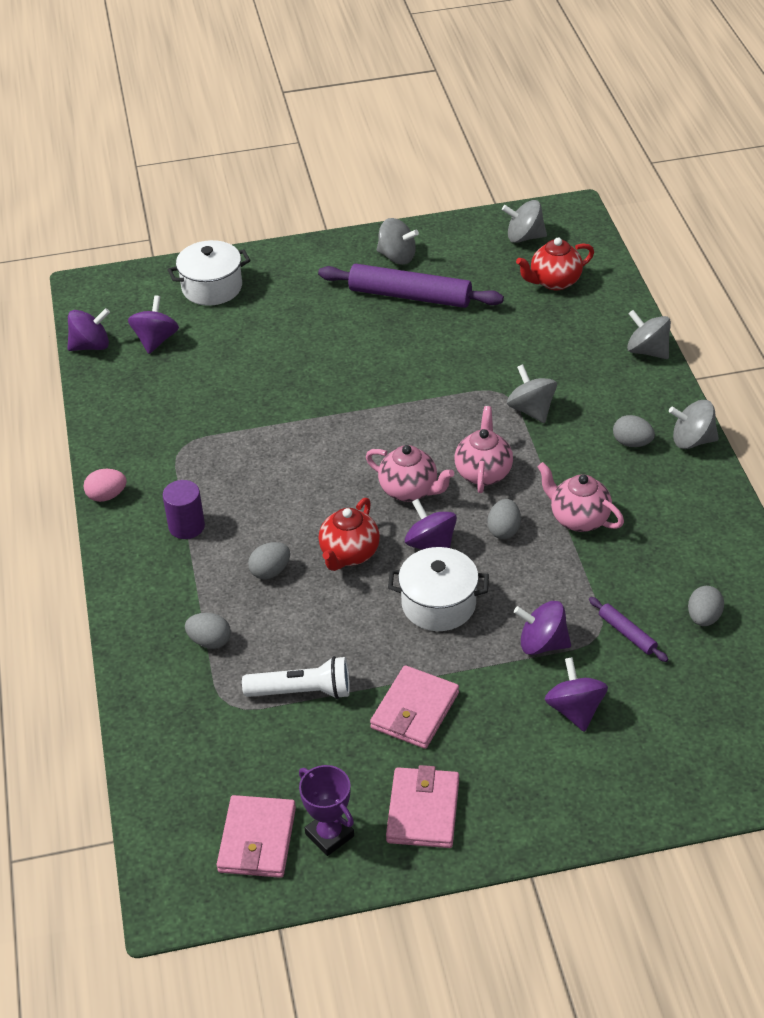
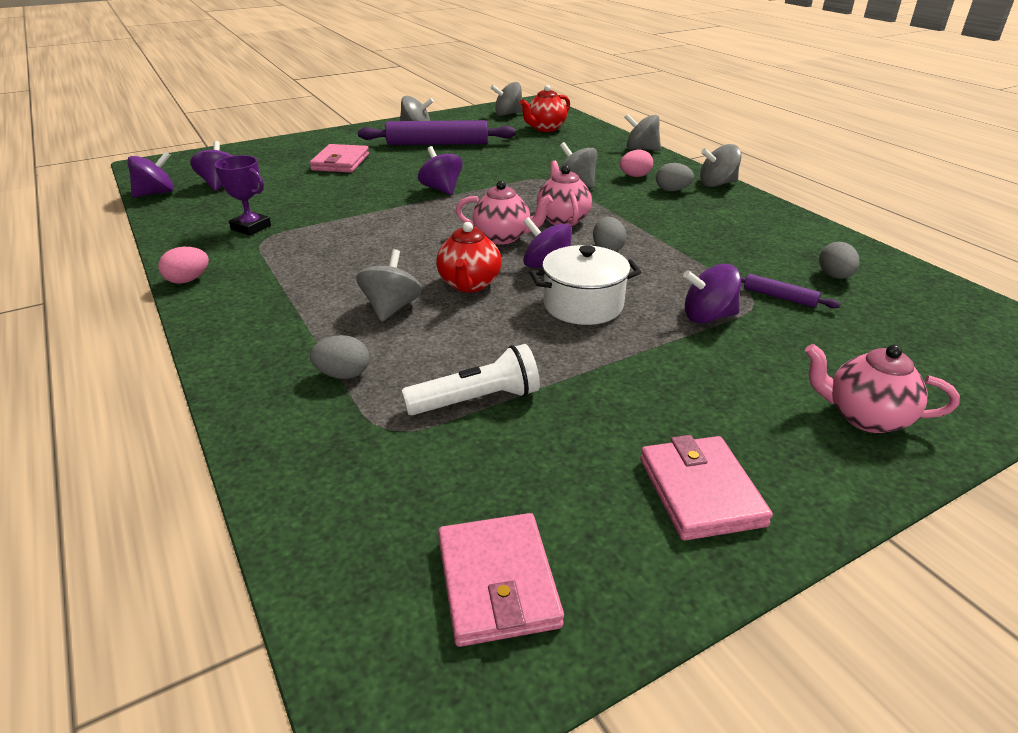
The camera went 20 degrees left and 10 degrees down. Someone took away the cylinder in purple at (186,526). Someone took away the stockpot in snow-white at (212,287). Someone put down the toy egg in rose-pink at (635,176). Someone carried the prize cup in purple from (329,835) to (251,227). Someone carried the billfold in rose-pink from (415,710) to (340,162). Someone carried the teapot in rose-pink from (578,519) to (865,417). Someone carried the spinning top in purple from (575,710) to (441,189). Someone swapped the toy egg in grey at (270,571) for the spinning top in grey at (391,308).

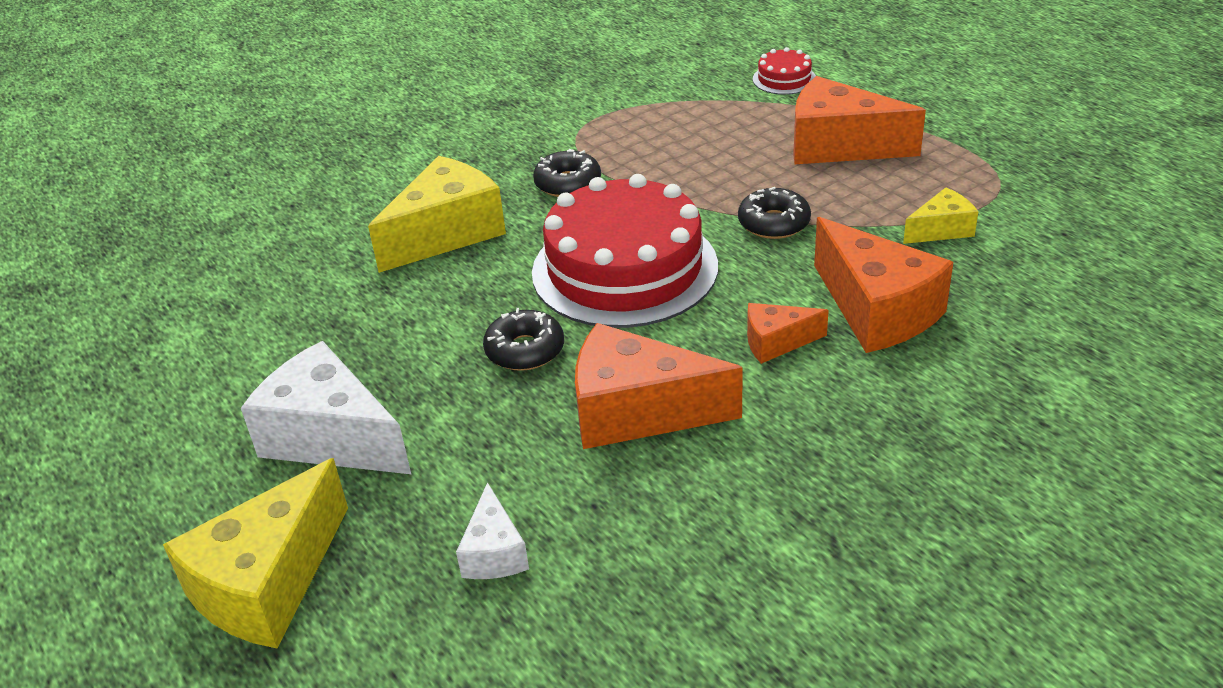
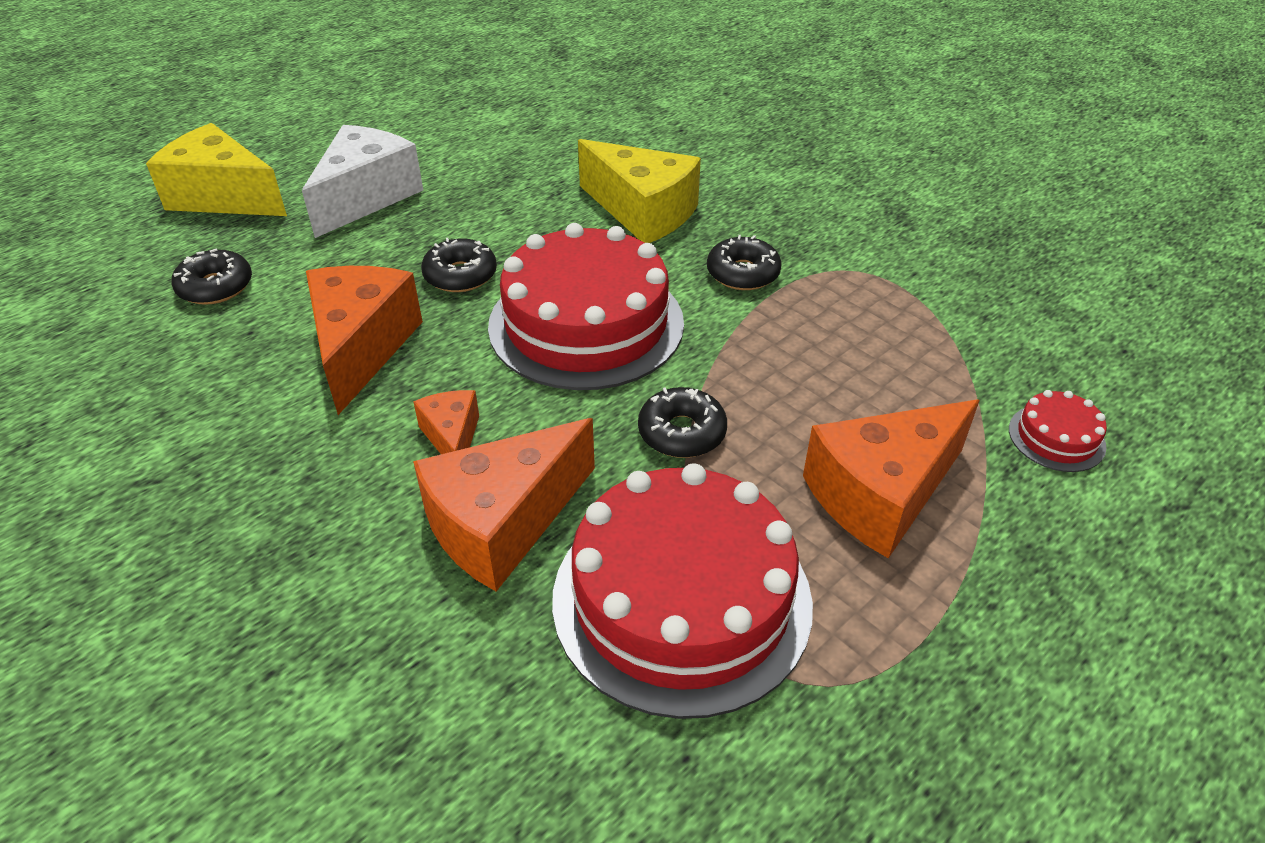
The camera went 80 degrees right and 5 degrees up. Someone swapped the cheese wedge in snow-white at (494,552) for the doughnut in black at (215,287). Someone swapped the cheese wedge in bright yellow at (941,230) for the layer cake in red at (681,599). Someone rotated the cheese wedge in orange-coloured at (839,146) by 135 degrees counterclockwise.

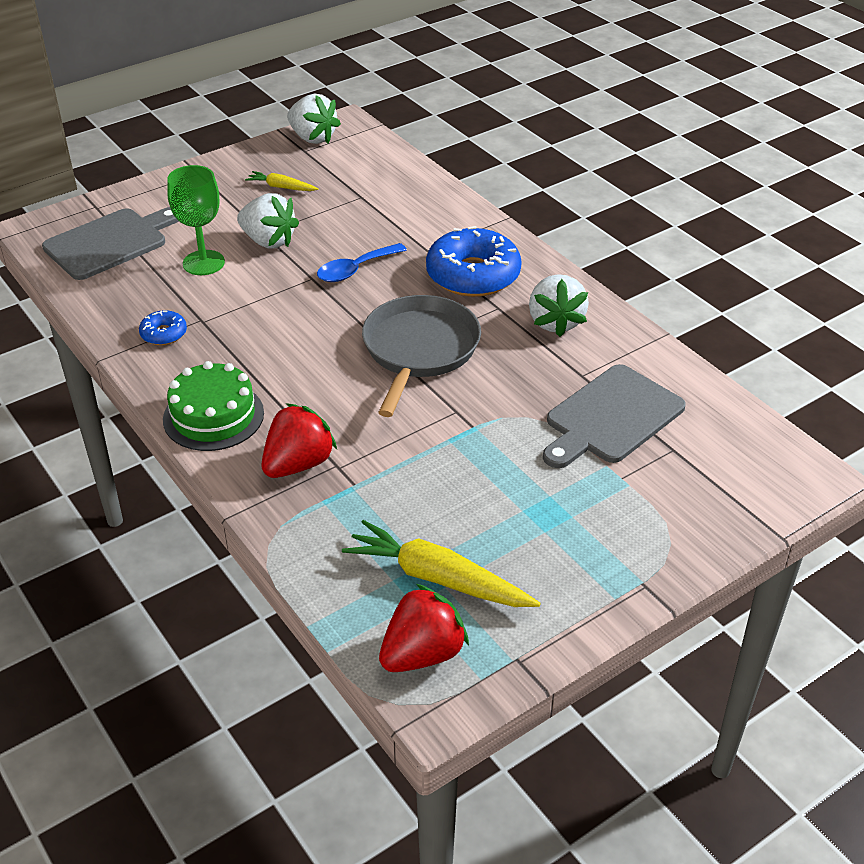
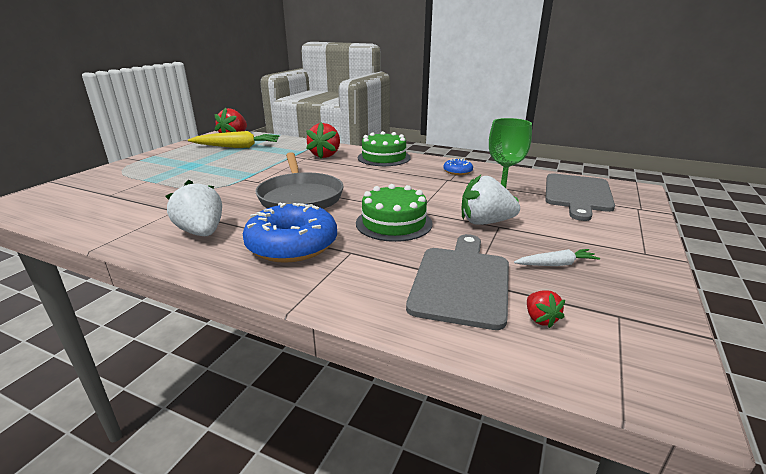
The camera went 150 degrees right and 15 degrees down. Someone took away the berry in snow-white at (312,138). Someone put down the berry in red at (540,319). Someone carried the cutting board in grey from (611,417) to (461,282). Someone swapped the teaspoon in cobalt at (355,270) for the layer cake in leaf-green at (394,223). Someone repainted the carrot in bright yellow at (281,187), which became the carrot in snow-white at (556,264).

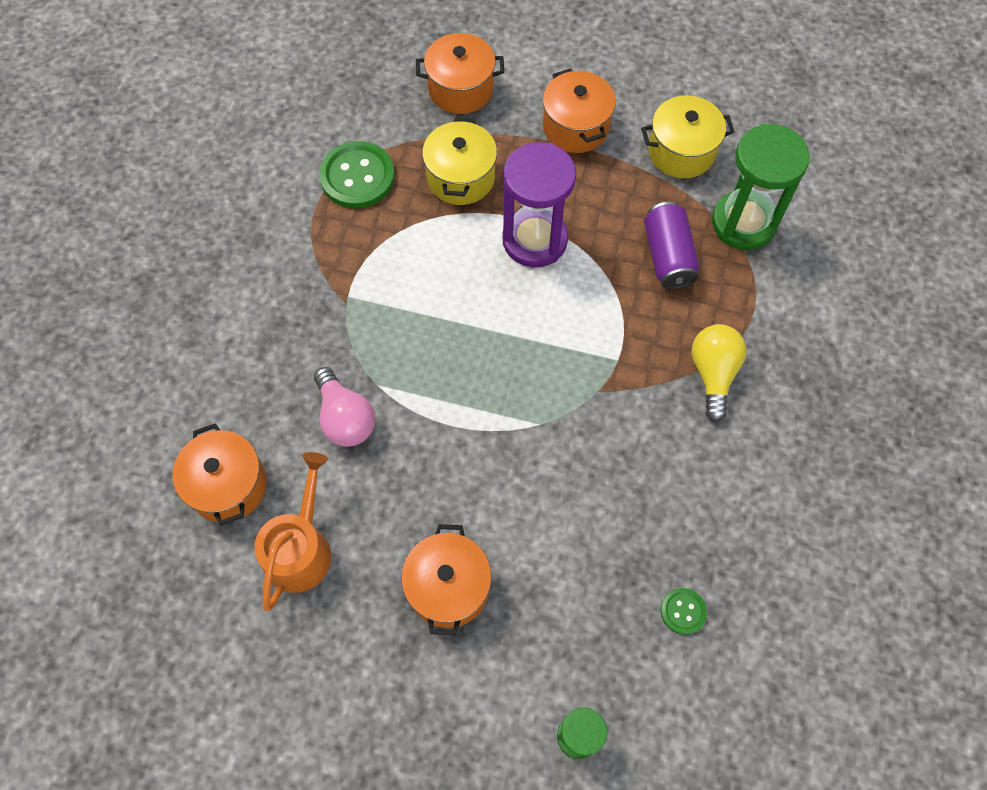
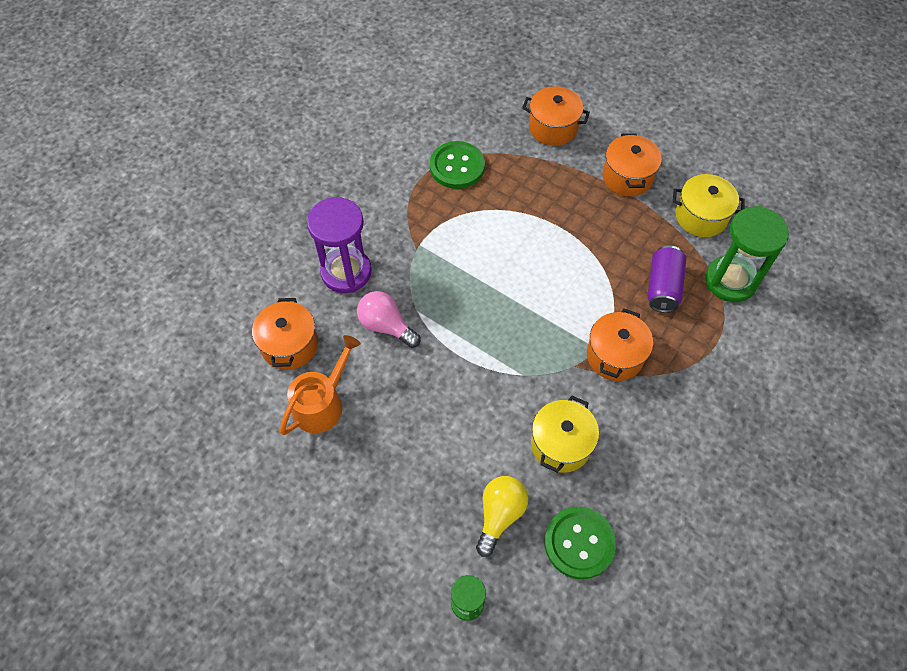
The camera went 20 degrees right and 5 degrees down. Someone carried the stockpot in orange-coloured from (448,587) to (615,356). Someone carried the stockpot in bright yellow from (461,177) to (560,444). Someone carried the sandglass in purple from (534,240) to (346,272). Someone carried the light bulb in bright yellow from (713,374) to (499,515). Someone rotated the light bulb in rose-pink at (345,418) by 135 degrees clockwise. Someone scaled the sewing button in leaf-green at (683,611) by 1.97.

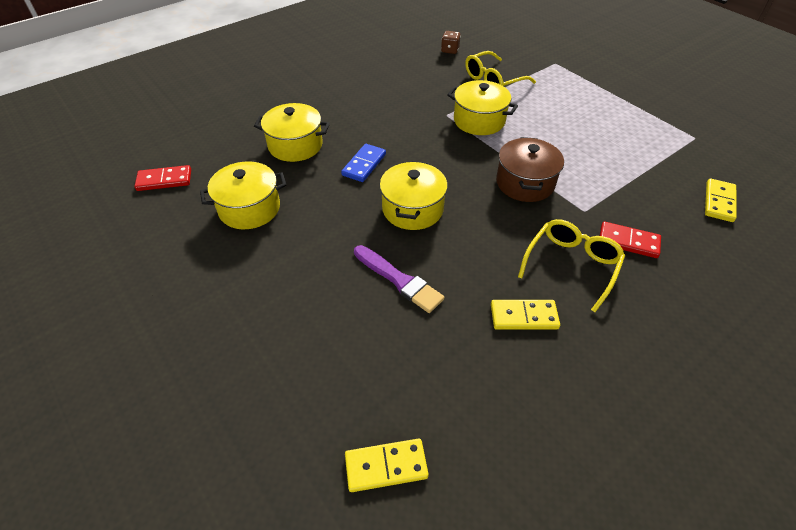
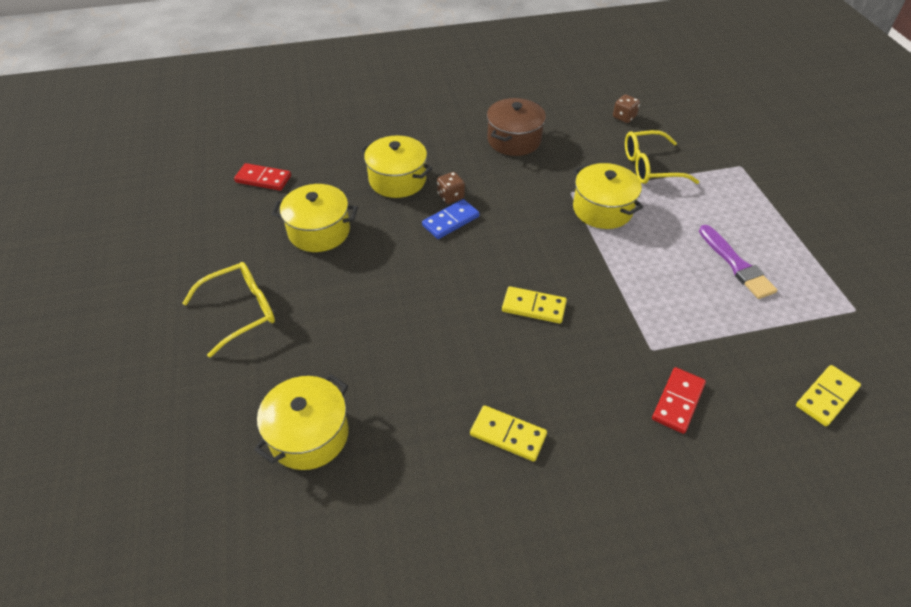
The camera went 25 degrees right and 0 degrees up. Someone put down the die in dark brown at (450,196). Someone carried the domino piece in bright yellow from (386,466) to (533,307). Someone carried the paintbrush in purple from (399,280) to (736,265). Someone carried the stockpot in bright yellow from (412,209) to (309,435). Someone carried the stockpot in dark brown from (525,183) to (514,140). Someone carried the eyeglasses in bright yellow from (571,265) to (240,311). Someone rotated the domino piece in red at (628,242) by 75 degrees clockwise.

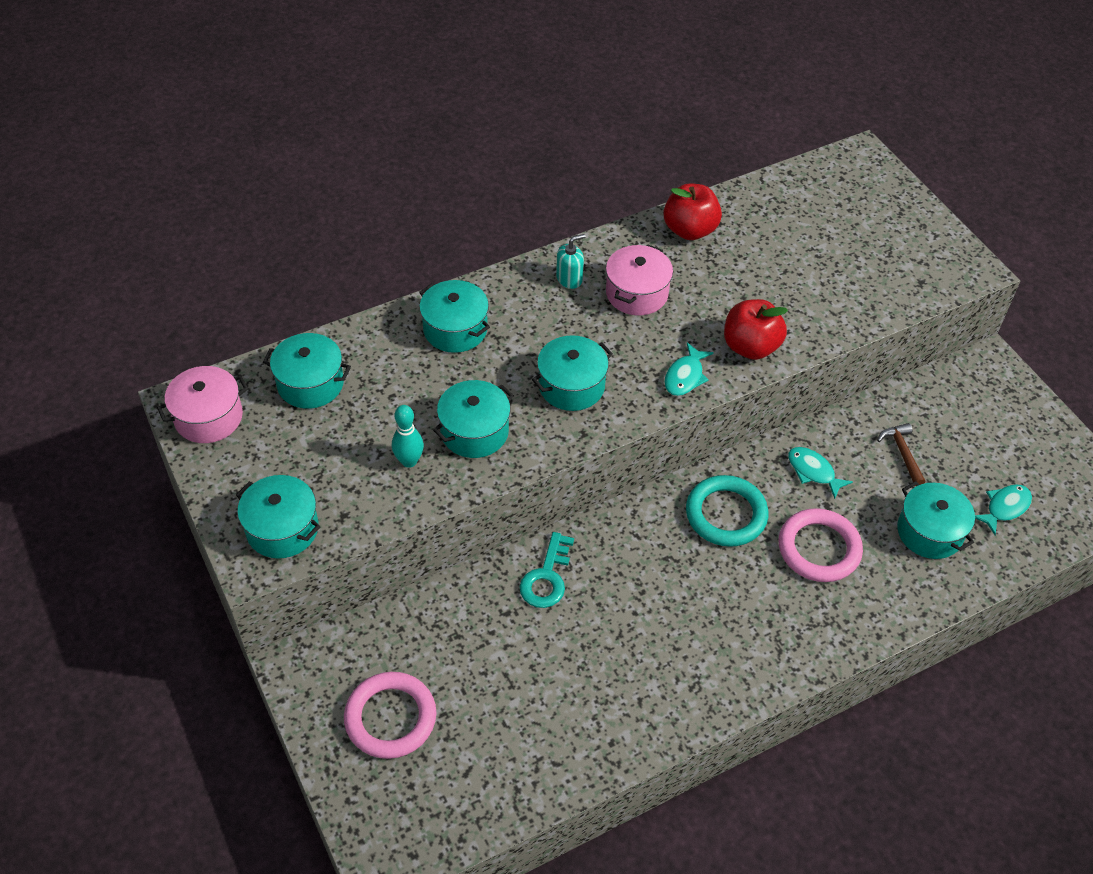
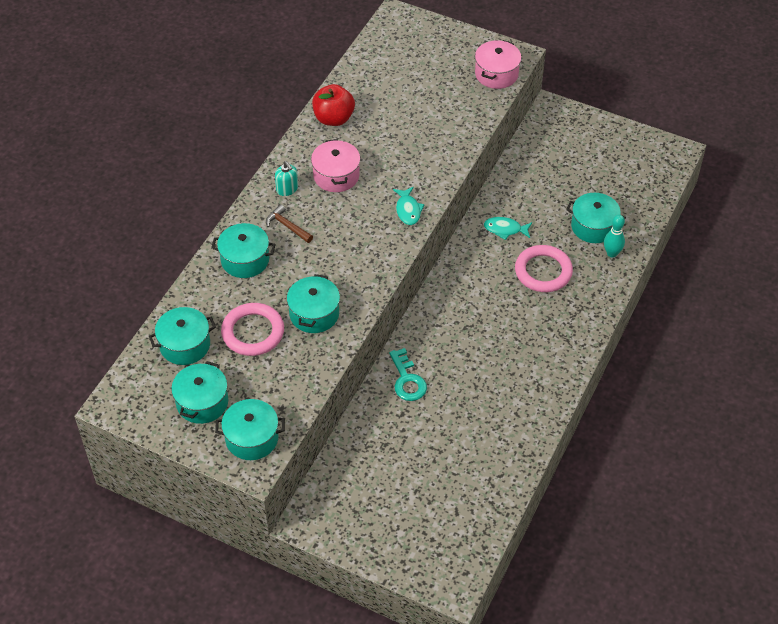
The camera went 35 degrees left and 0 degrees up. Someone took away the torus in teal at (726,514). Someone took away the toy apple in red at (750,347). Someone took away the fish in teal at (1005,508). Someone carried the stockpot in rose-pink from (208,417) to (496,74). Someone carried the torus in rose-pink from (390,718) to (253,332). Someone carried the skittle in teal from (409,461) to (612,253). Someone carried the stockpot in teal from (571,386) to (202,402). Someone carried the hammer in dark brown from (902,453) to (287,226). Someone rotated the soap pump in teal at (569,278) by 120 degrees clockwise.

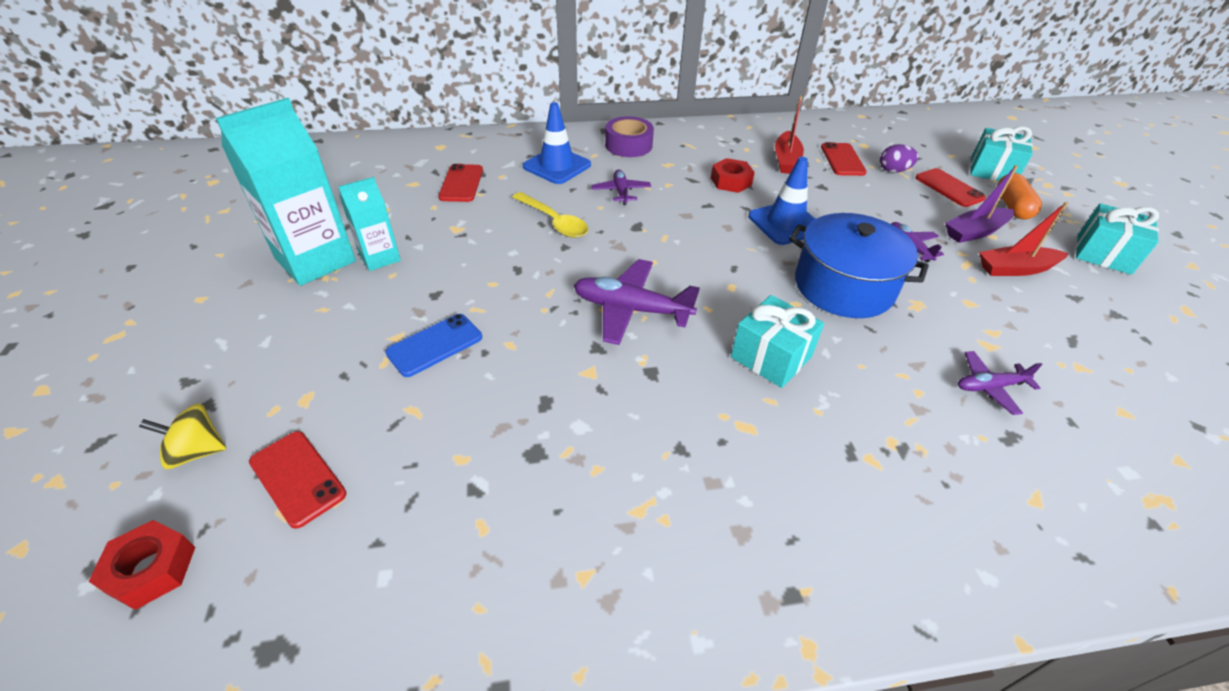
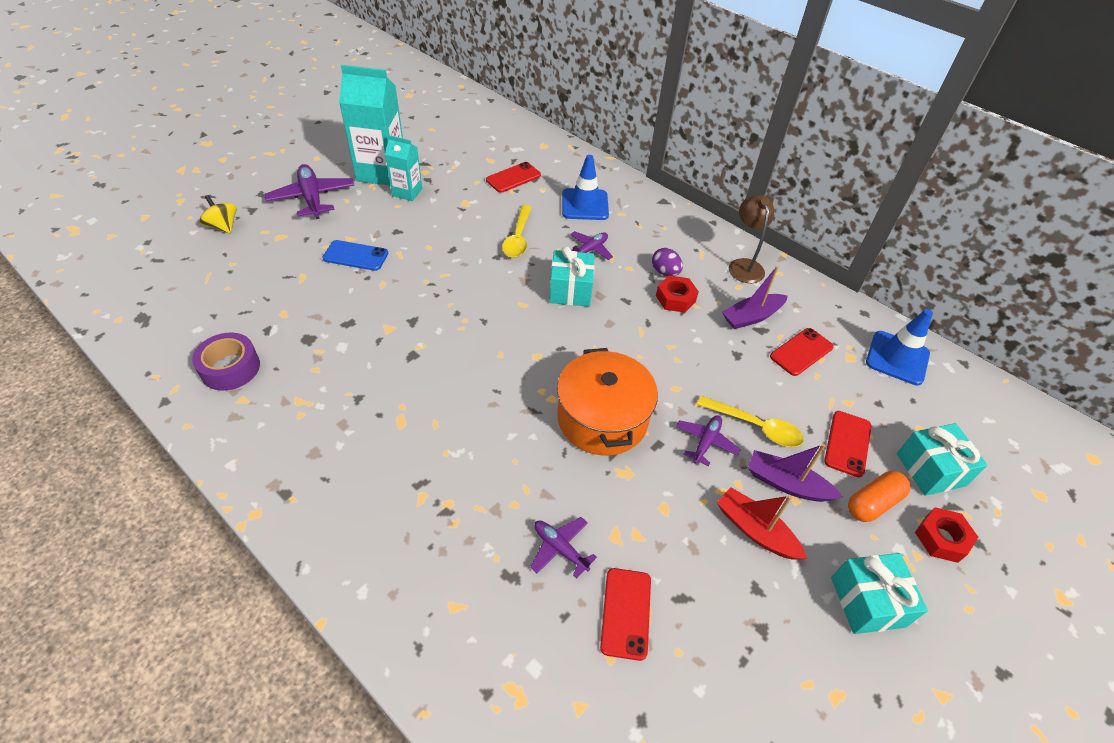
The camera went 50 degrees right and 5 degrees up. Someone put down the teaspoon in bright yellow at (756,427). Someone put down the reading lamp in dark brown at (744,265). Someone carried the nut in red from (151,569) to (941,538). Someone carried the mobile phone in red from (298,478) to (626,613). Someone carried the toy plane in purple from (631,309) to (312,198). Someone carried the sticky tape in purple from (628,145) to (230,368). Someone carried the wrapped gift in teal from (771,357) to (570,290). Someone carried the traffic cone in cobalt from (785,223) to (897,358). Someone carried the toy egg in purple from (893,170) to (665,272). Someone repainted the boat in red at (786,160), which became the boat in purple at (751,317). Someone repainted the stockpot in cobalt at (843,286), which became the stockpot in orange-coloured at (602,418).

